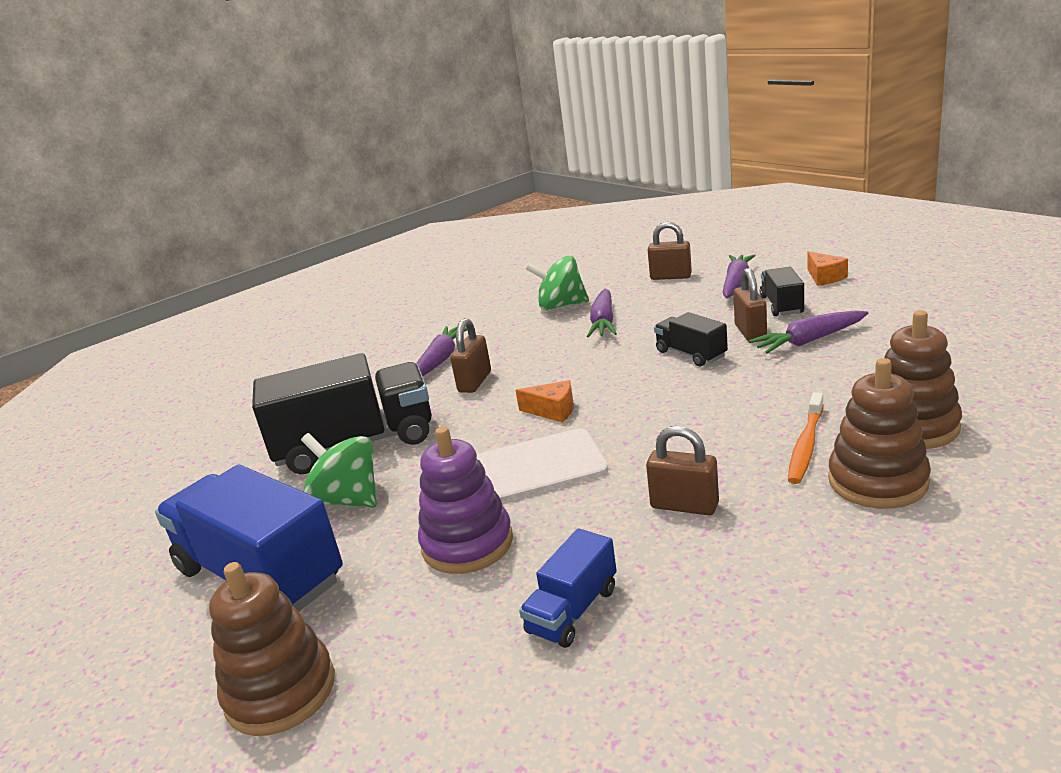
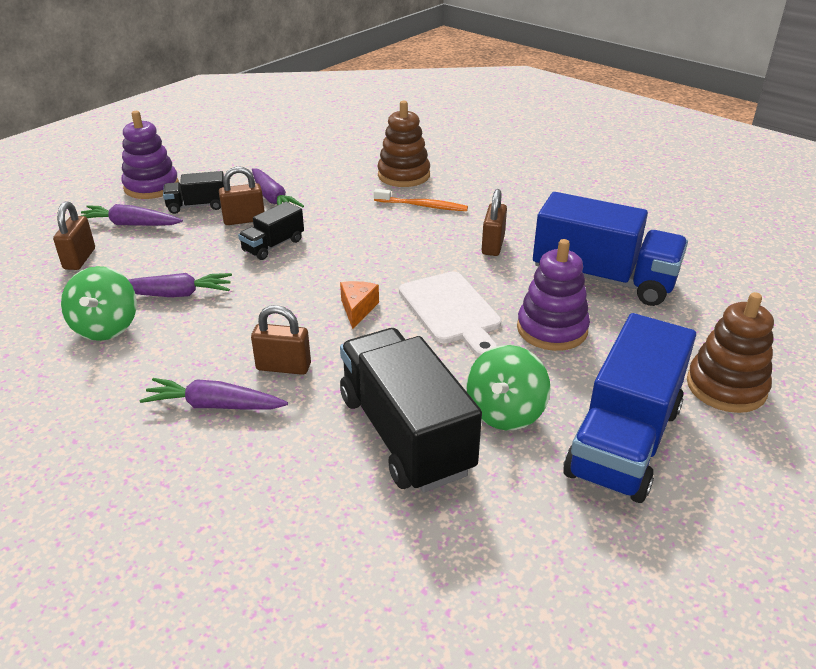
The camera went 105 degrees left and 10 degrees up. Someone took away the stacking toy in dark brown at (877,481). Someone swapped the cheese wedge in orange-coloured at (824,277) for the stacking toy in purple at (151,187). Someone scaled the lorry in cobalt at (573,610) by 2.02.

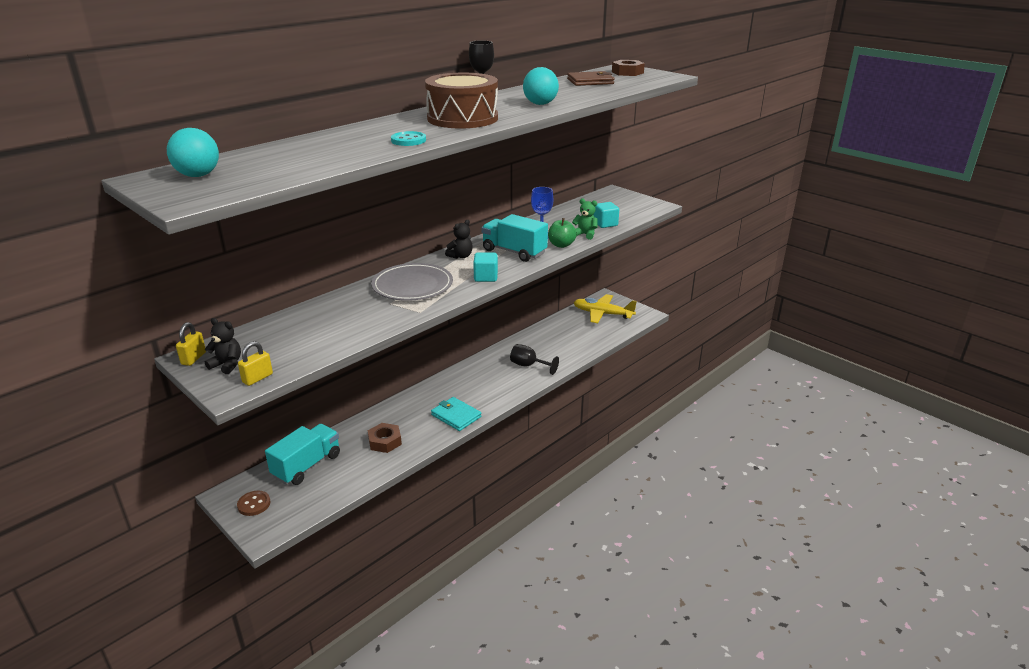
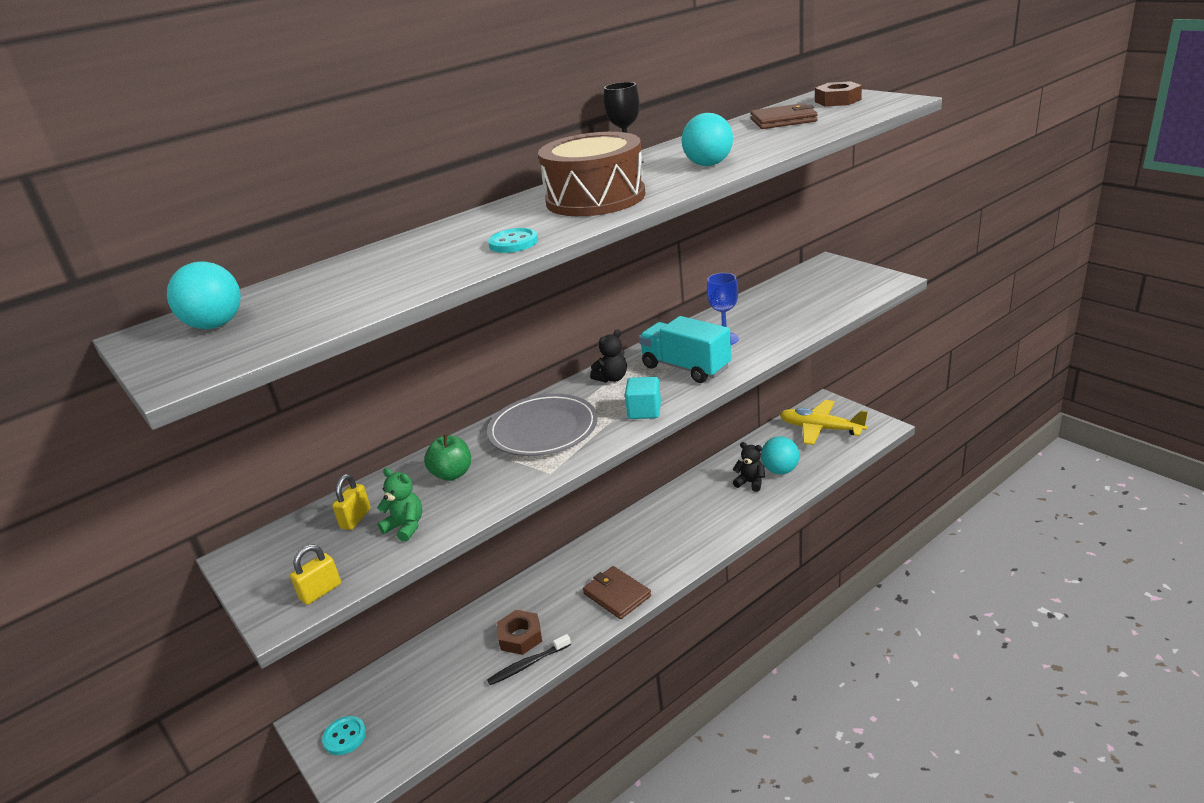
The camera went 10 degrees right and 0 degrees up. Someone took away the lorry in teal at (307,466). Someone took away the goblet in black at (528,366). Someone took away the block in teal at (605,224). Someone put down the tooth brush in black at (528,664). Someone put down the play ball in teal at (780,470). Someone carried the small lock in bright yellow from (193,358) to (355,518). Someone carried the stuffed bear in black from (227,365) to (750,482). Someone carried the toy apple in leaf-green from (561,245) to (452,474). Someone carried the stuffed bear in leaf-green from (585,234) to (406,527). Someone repainted the sewing button in dark brown at (254,504), which became the sewing button in teal at (345,737). Someone repainted the billfold in teal at (456,416), which became the billfold in dark brown at (617,595).

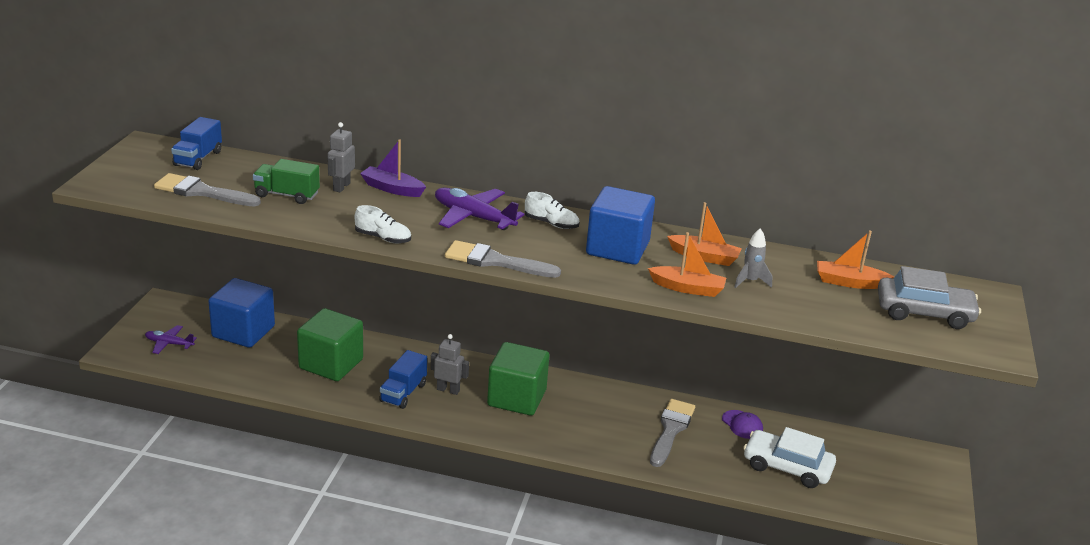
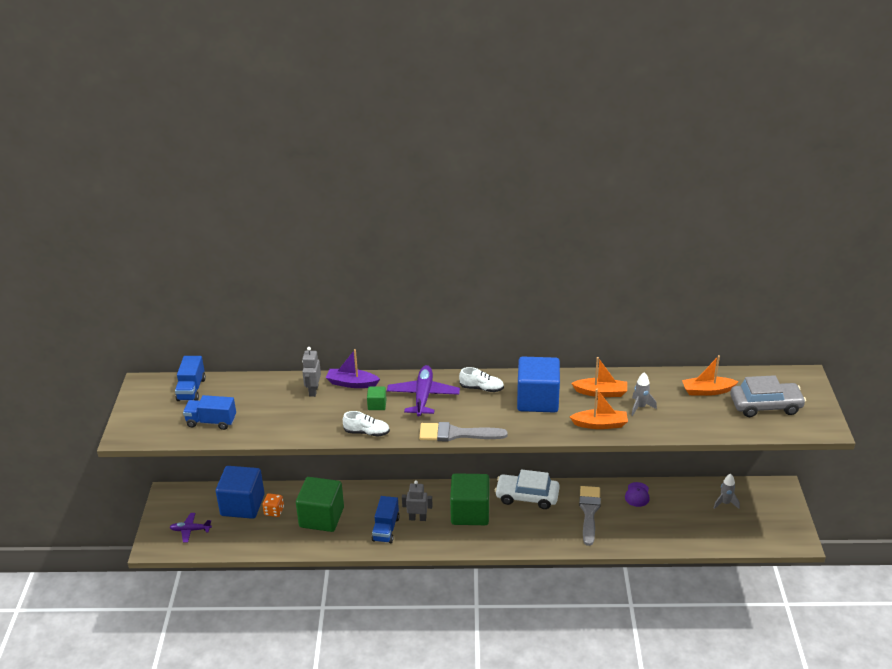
The camera went 10 degrees left and 5 degrees up. Someone took away the lorry in leaf-green at (287,195). Someone put down the die in orange-coloured at (274,511). Someone put down the block in leaf-green at (377,405). Someone put down the rocket in grey at (725,503). Someone carried the automobile in snow-white from (787,467) to (527,496). Someone swapped the paintbrush in grey at (202,192) for the lorry in cobalt at (211,422). Someone rotated the toy plane in purple at (473,217) by 75 degrees clockwise. Someone rotated the peaked cap in purple at (742,425) by 60 degrees clockwise.

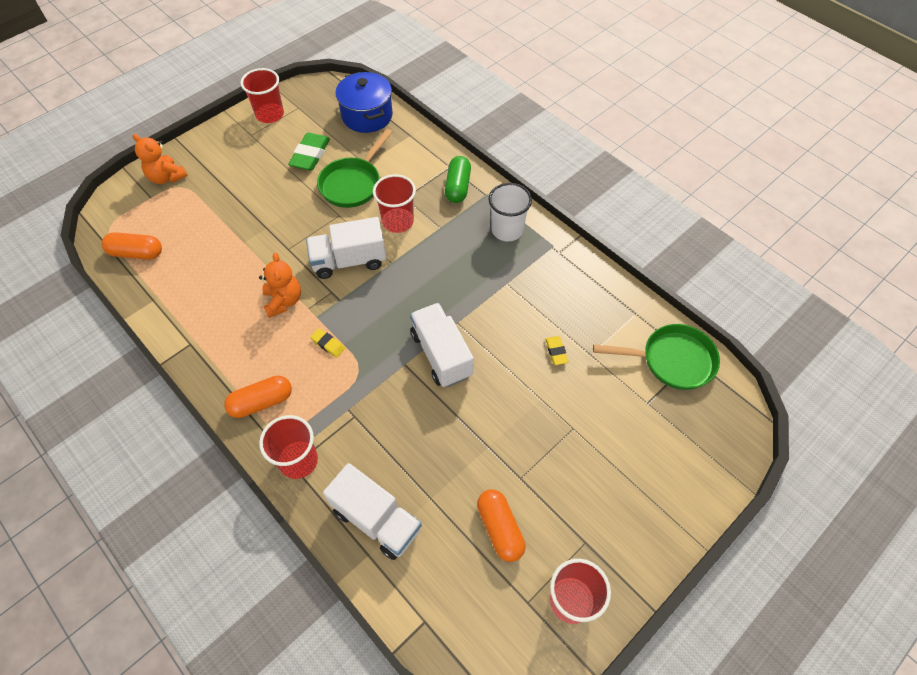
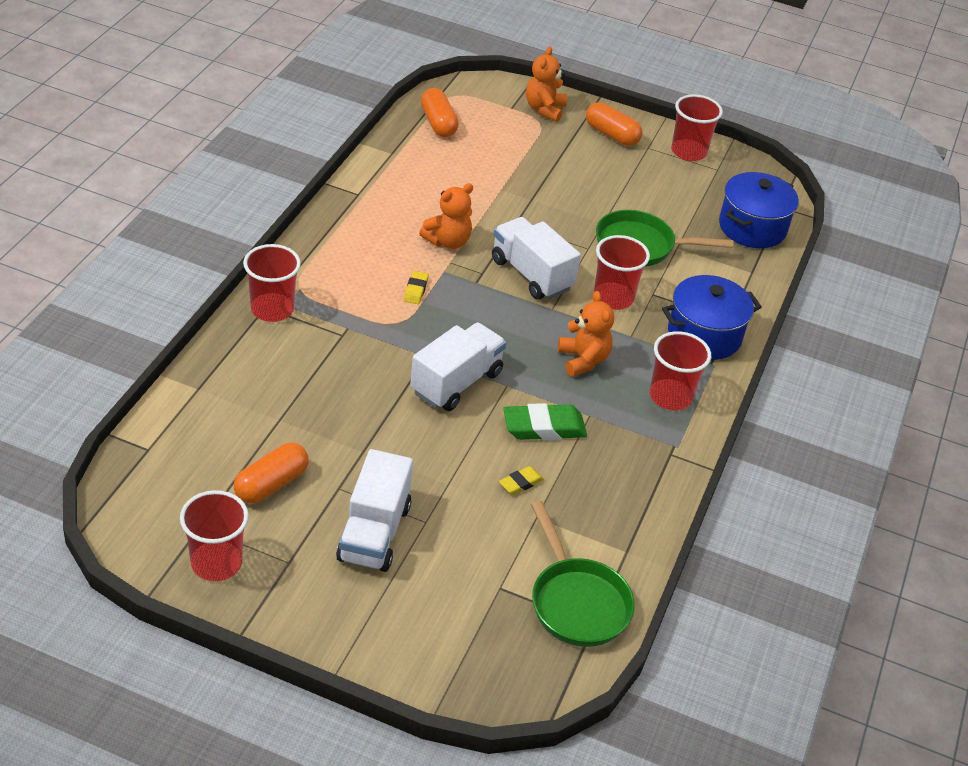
The camera went 60 degrees right and 15 degrees down. Someone put down the stuffed bear in orange-coloured at (583,360). Someone carried the capsule in orange-coloured from (261,402) to (611,135). Someone carried the eraser in leaf-green from (310,155) to (544,427). Someone carried the lorry in snow-white from (376,519) to (374,533). Someone swapped the capsule in leaf-green at (458,187) for the stockpot in cobalt at (704,335). Someone repainted the cup in snow-white at (507,230), which became the cup in red at (670,396).

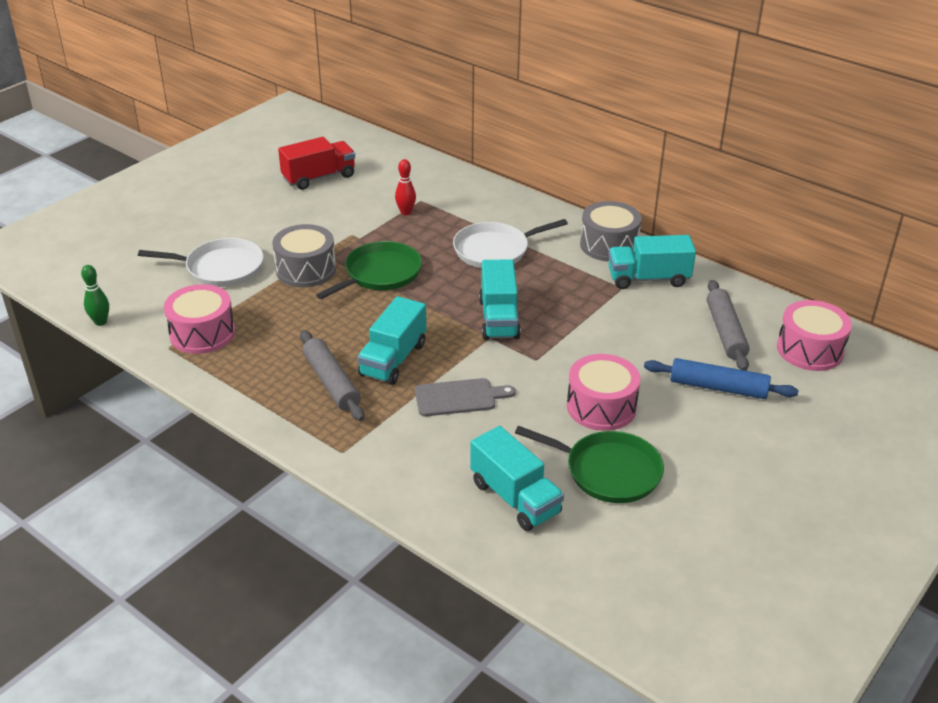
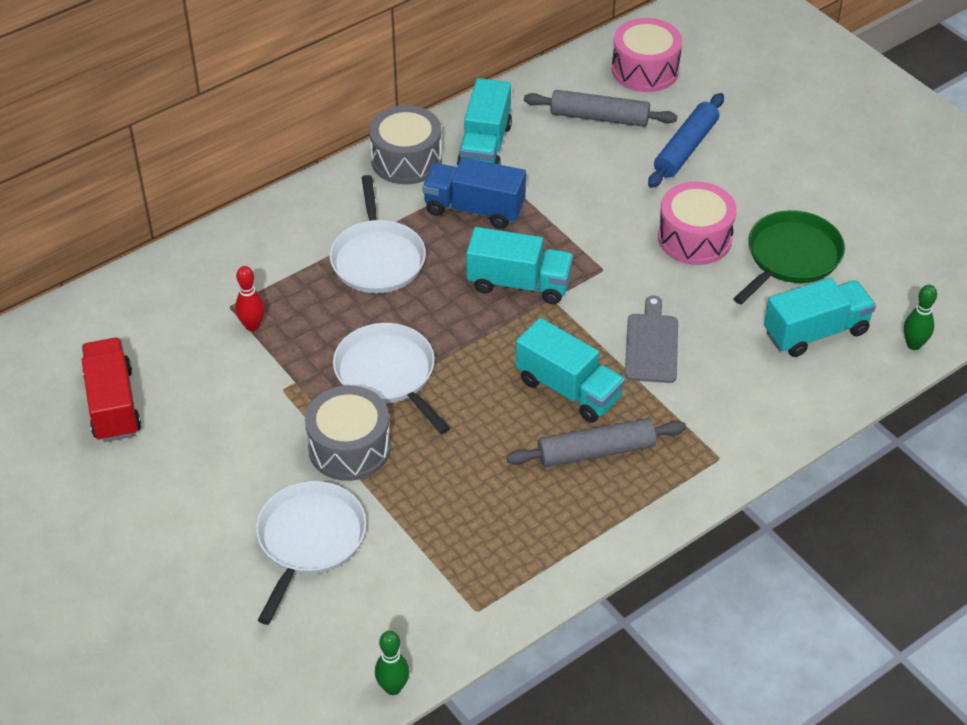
The camera went 75 degrees left and 10 degrees up. Someone took away the drum in rose-pink at (202,333). Someone put down the lorry in cobalt at (474,209). Someone put down the skittle in leaf-green at (914,344). Someone repainted the frying pan in leaf-green at (380,274), which became the frying pan in snow-white at (388,374).

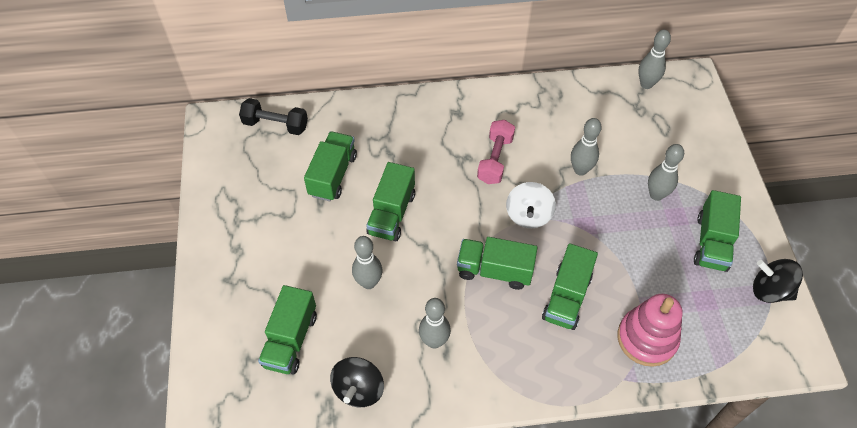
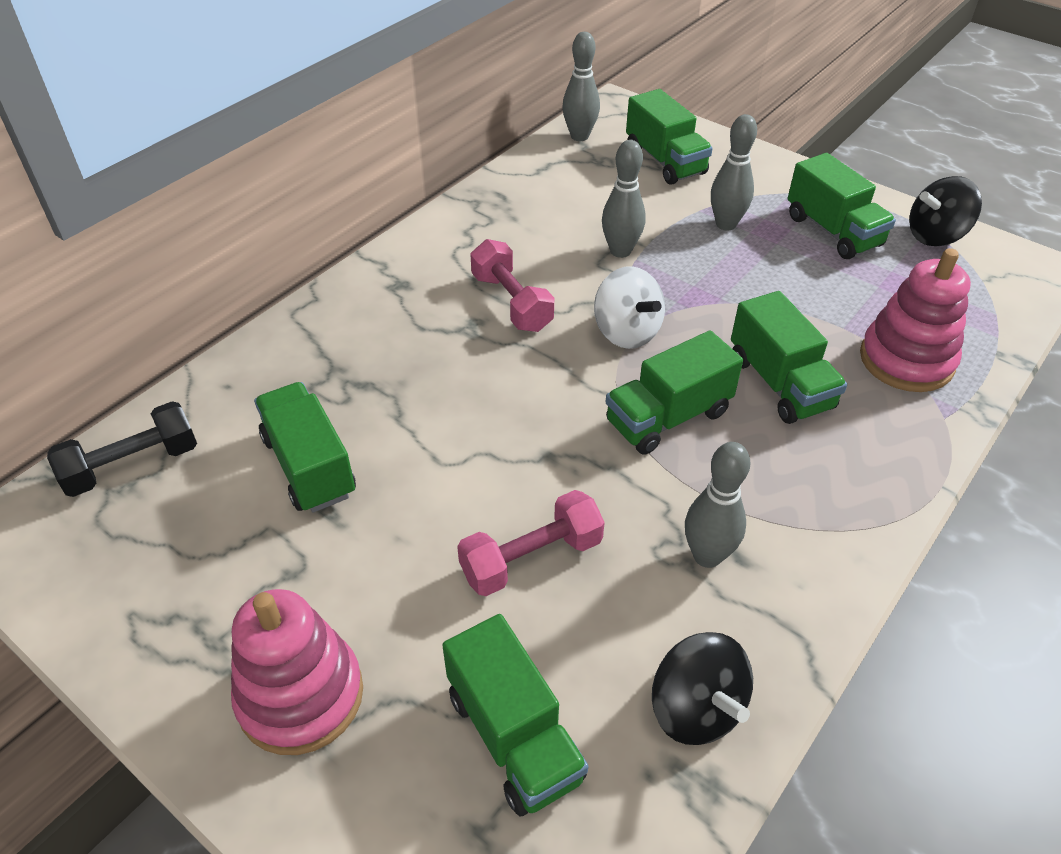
The camera went 45 degrees left and 10 degrees down. Someone put down the stacking toy in rose-pink at (300,696). Someone carried the lorry in leaf-green from (391,213) to (665,161). Someone swapped the skittle in grey at (368,282) for the free weight in rose-pink at (531,558).

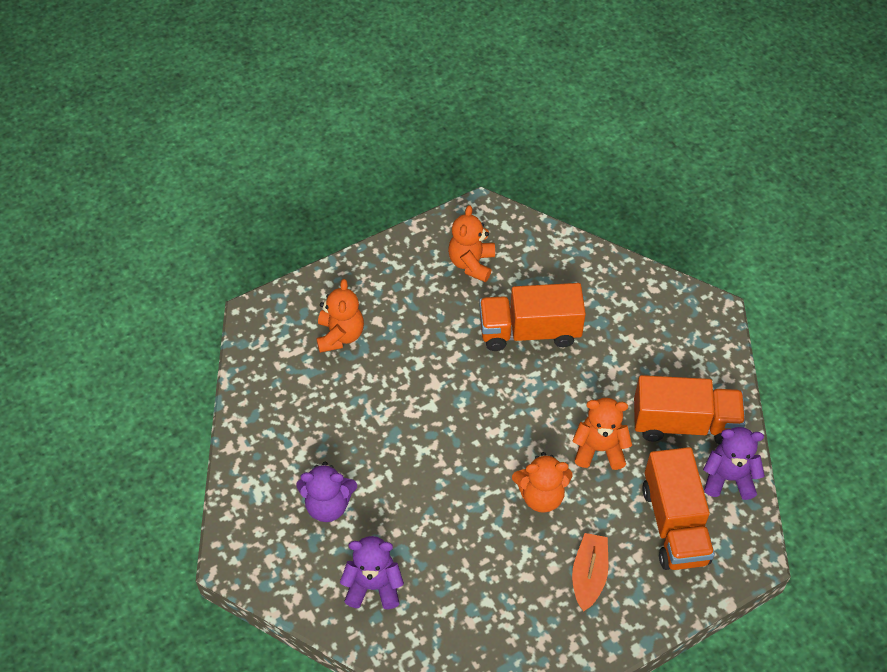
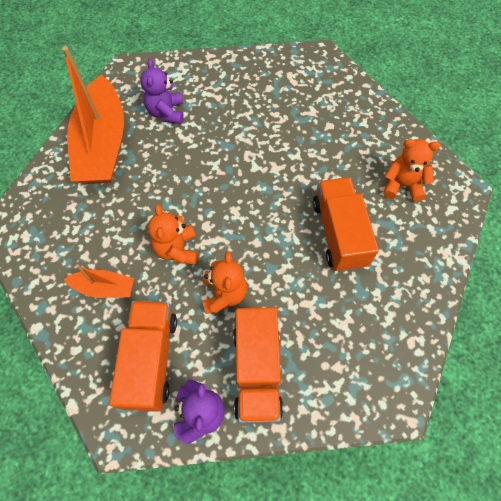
The camera went 85 degrees right and 10 degrees up. Someone took away the stuffed bear in orange-coloured at (340,335). Someone swapped the stuffed bear in purple at (373,586) for the boat in orange-coloured at (103,144). Someone rotated the lorry in orange-coloured at (674,524) by 105 degrees clockwise.

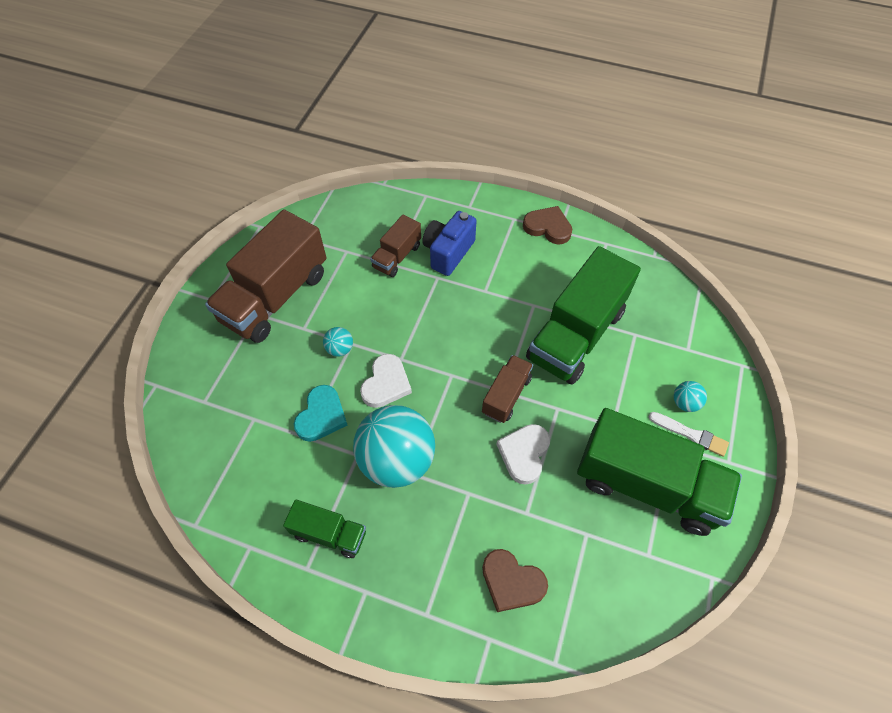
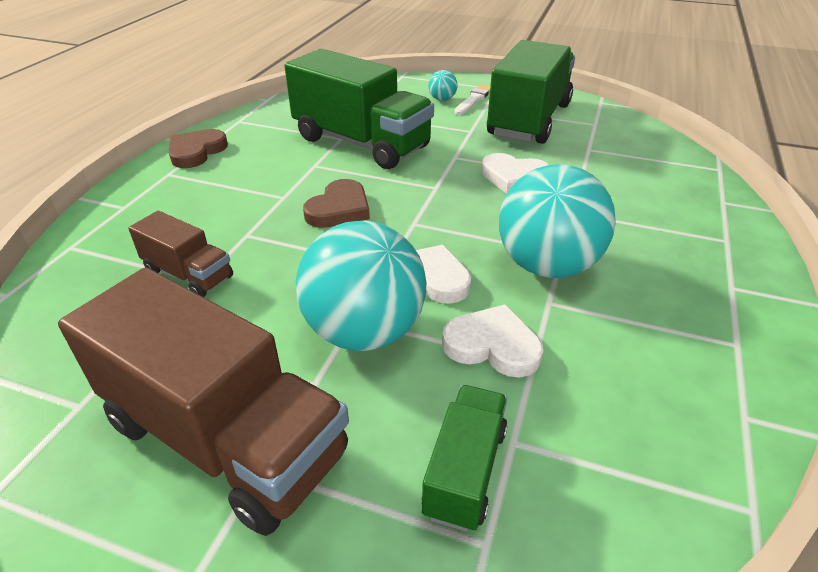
The camera went 90 degrees left and 20 degrees down. Someone took away the photo camera in cobalt at (448,252). Someone took away the lorry in dark brown at (506,395). Someone carried the lorry in leaf-green from (329,533) to (465,471). Someone carried the heart shape in dark brown from (511,582) to (339,209). Someone repainted the heart shape in teal at (321,416), which became the heart shape in snow-white at (492,345). Someone scaled the play ball in teal at (340,349) by 2.41.

